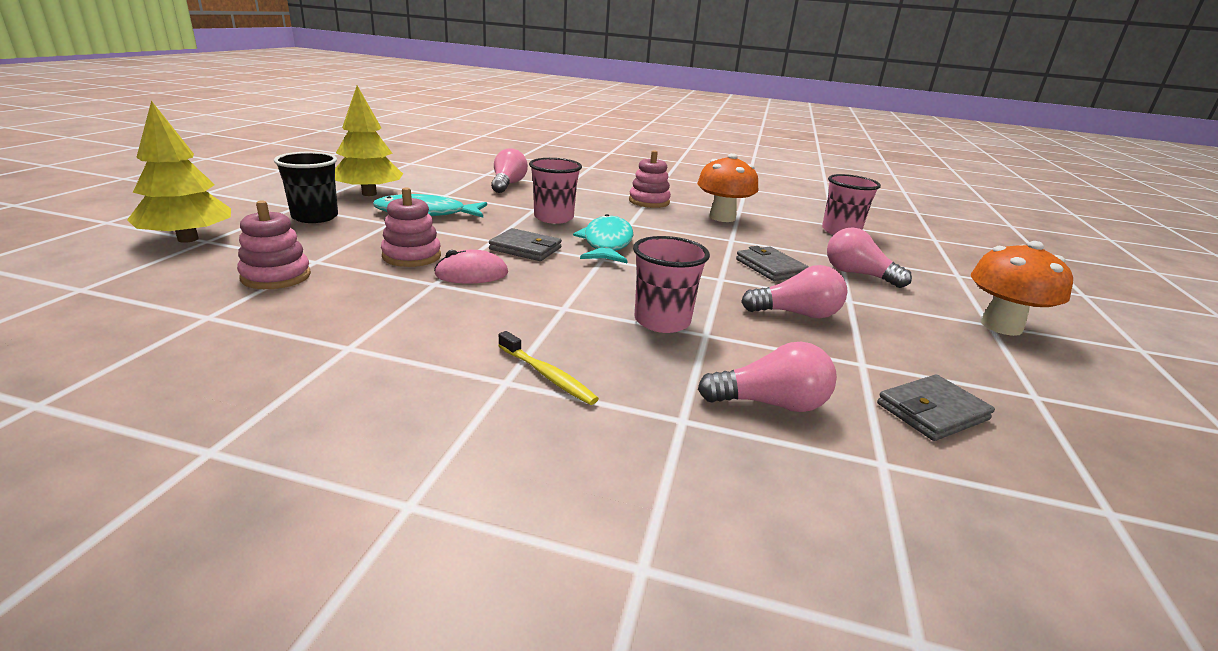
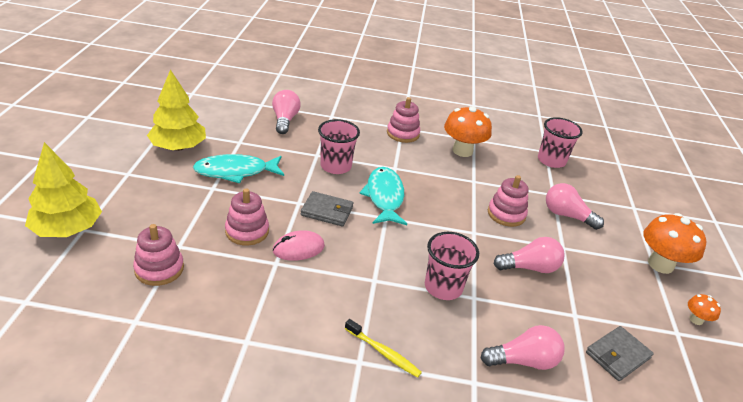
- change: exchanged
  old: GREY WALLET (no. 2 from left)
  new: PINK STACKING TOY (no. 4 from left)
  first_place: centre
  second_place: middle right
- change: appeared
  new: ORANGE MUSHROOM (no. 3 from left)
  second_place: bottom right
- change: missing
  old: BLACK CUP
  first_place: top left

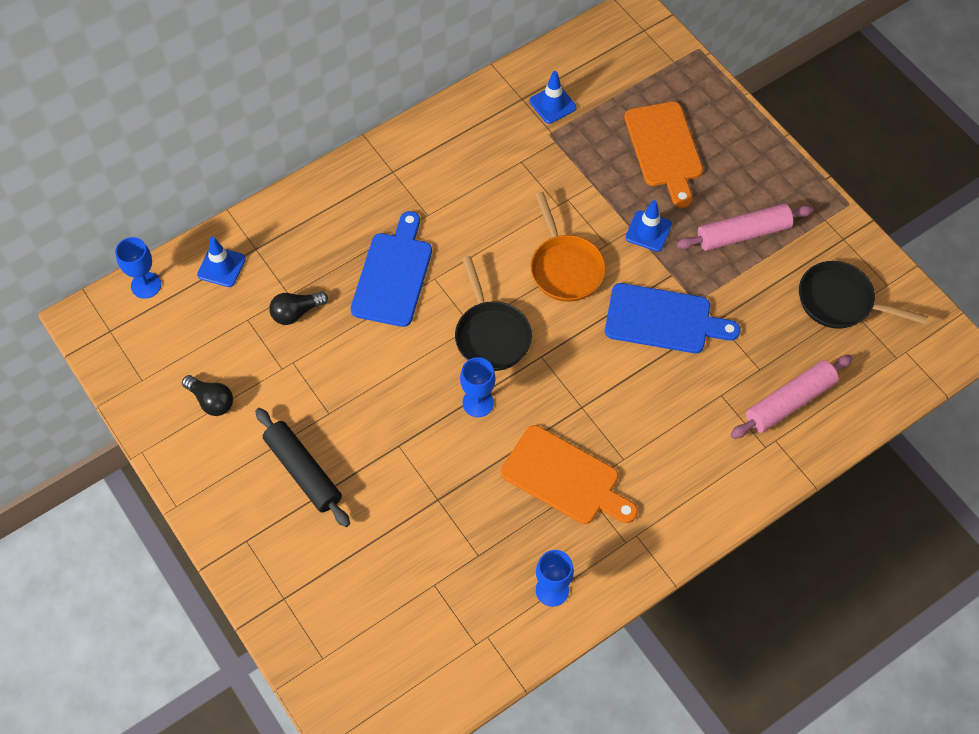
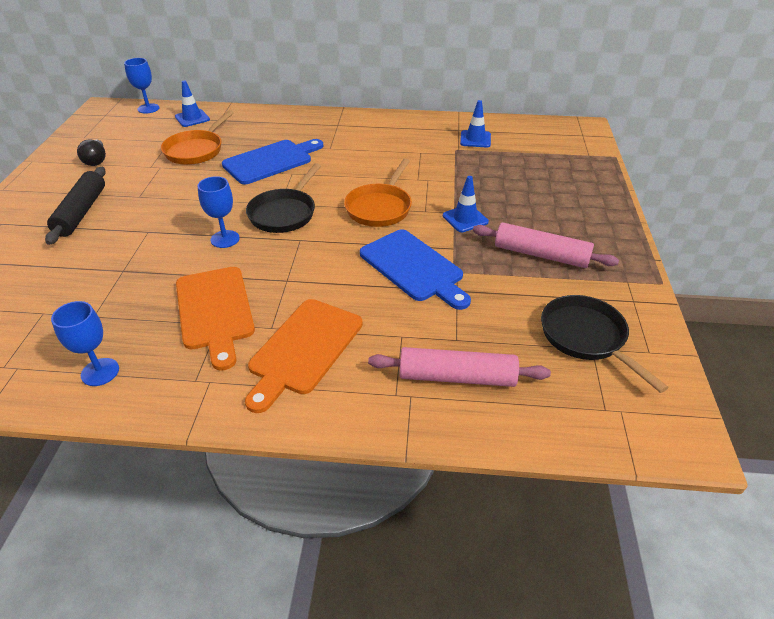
- change: exchanged
  old: BLACK LIGHT BULB (no. 2 from left)
  new: ORANGE PAN (no. 1 from left)
  first_place: middle left
  second_place: top left
- change: relocated
  old: ORANGE CUTTING BOARD (no. 2 from left)
  first_place: top right
  second_place: centre

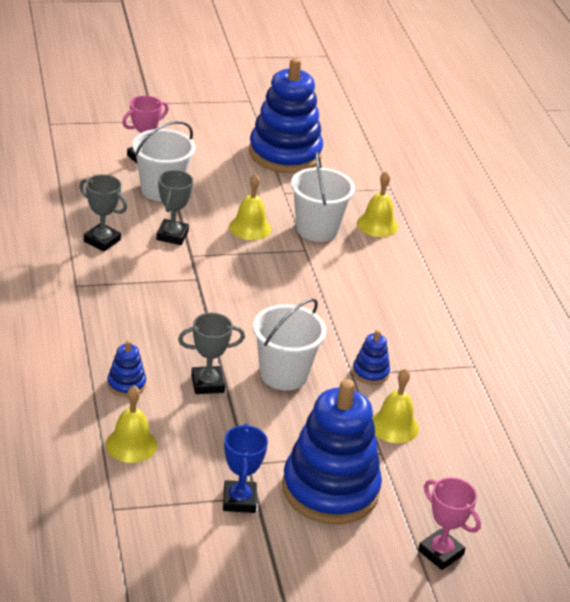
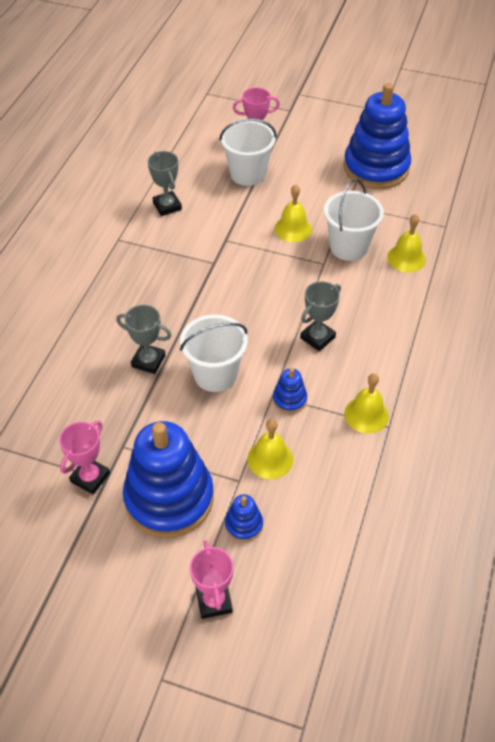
- change: colour
  old: BLUE TROPHY
  new: PINK TROPHY (no. 1 from left)
  first_place: bottom centre
  second_place: middle left
- change: relocated
  old: BLUE STACKING TOY (no. 1 from left in the first image)
  new: BLUE STACKING TOY (no. 2 from left)
  first_place: middle left
  second_place: bottom centre
- change: relocated
  old: GREY TROPHY (no. 2 from left in the first image)
  new: GREY TROPHY (no. 3 from left)
  first_place: middle left
  second_place: centre
- change: relocated
  old: YELLOW BELL (no. 1 from left in the first image)
  new: YELLOW BELL (no. 3 from left)
  first_place: bottom left
  second_place: middle right

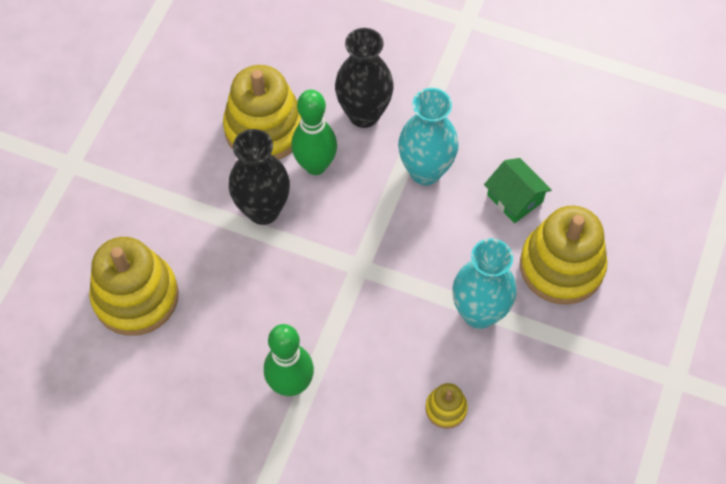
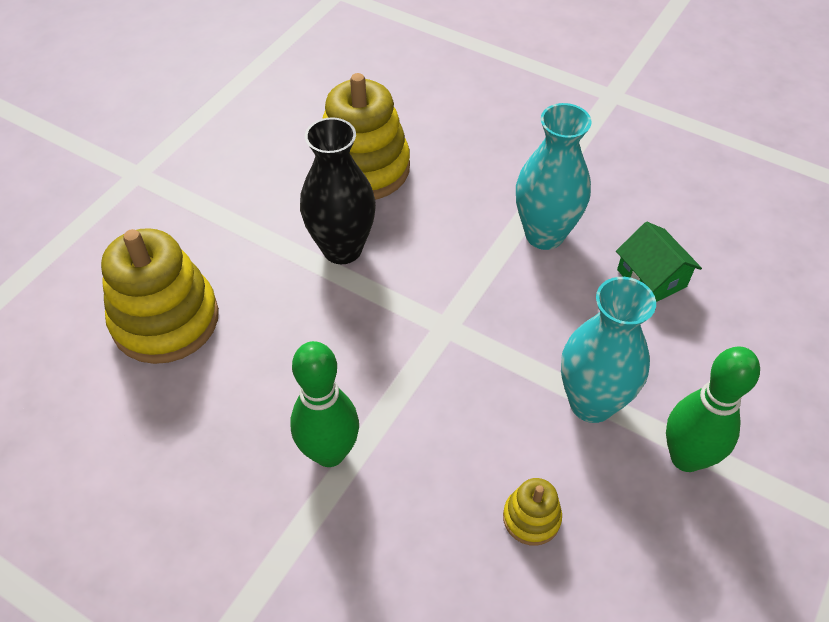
- change: relocated
  old: GREEN BOWLING PIN (no. 2 from left)
  first_place: top centre
  second_place: middle right
- change: missing
  old: BLACK VASE (no. 2 from left)
  first_place: top centre
- change: missing
  old: YELLOW STACKING TOY (no. 4 from left)
  first_place: middle right

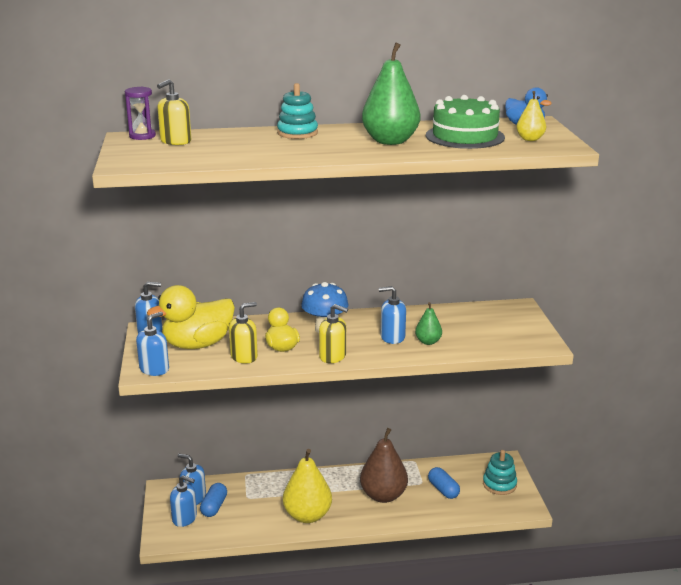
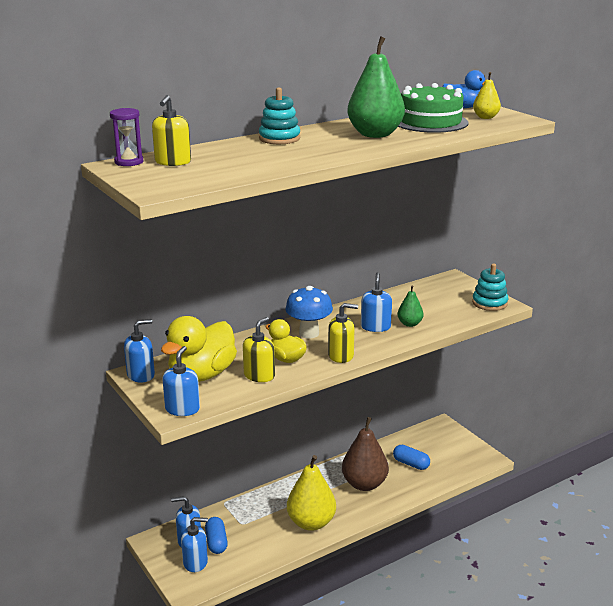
- change: spun
  old: BLUE SOAP DISPENSER (no. 5 from left)
  first_place: centre
  second_place: centre
  degrees: 120
- change: relocated
  old: TURQUOISE STACKING TOY (no. 2 from left)
  first_place: bottom right
  second_place: middle right

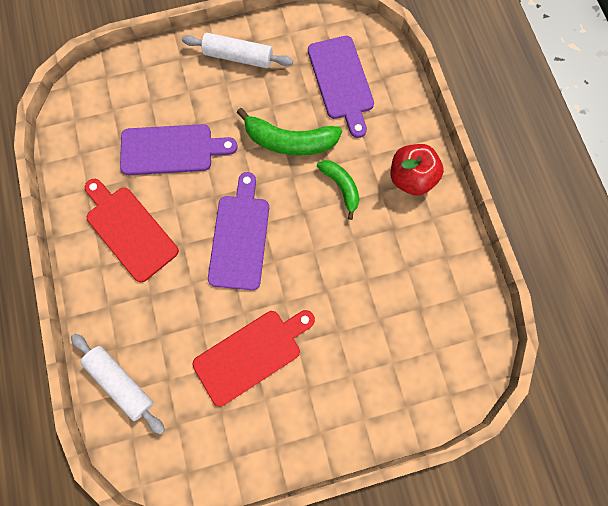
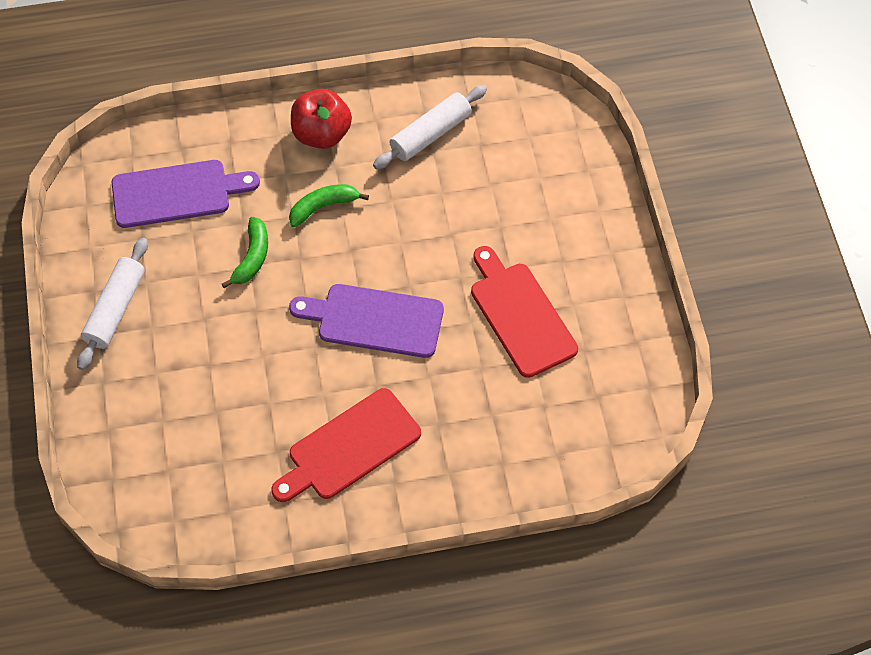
- change: size
  old: GREEN BANANA (no. 1 from left)
  first_place: top centre
  second_place: middle left
  factor: 0.62
- change: relocated
  old: WHITE ROLLING PIN (no. 1 from left in the first image)
  new: WHITE ROLLING PIN (no. 2 from left)
  first_place: bottom left
  second_place: top centre
- change: missing
  old: PURPLE CUTTING BOARD (no. 1 from left)
  first_place: top left

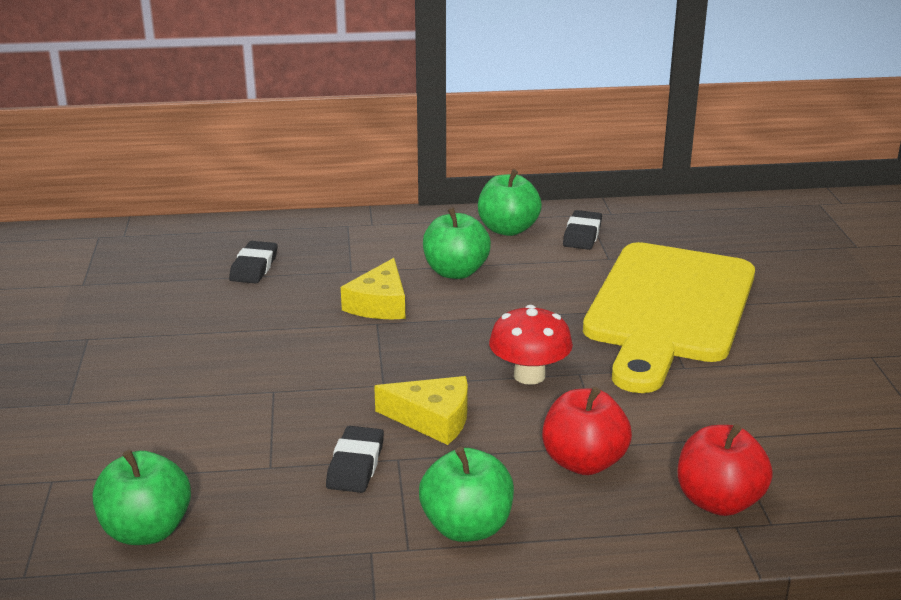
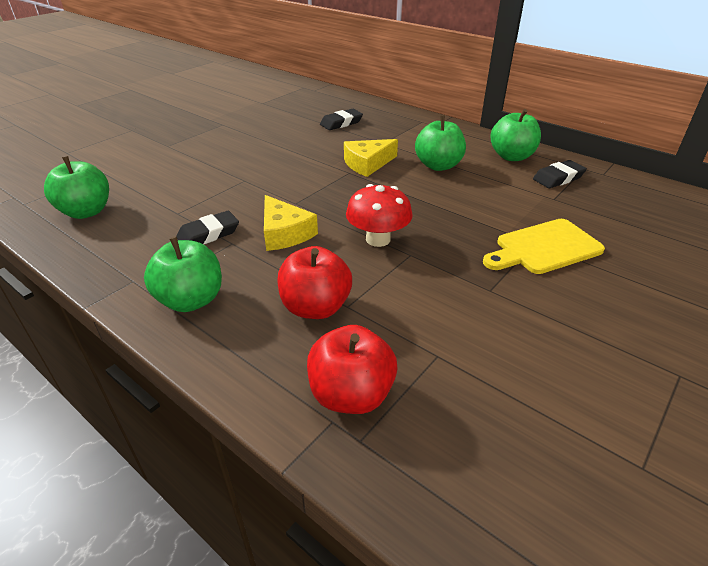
- change: size
  old: YELLOW CUTTING BOARD
  first_place: middle right
  second_place: middle right
  factor: 0.52

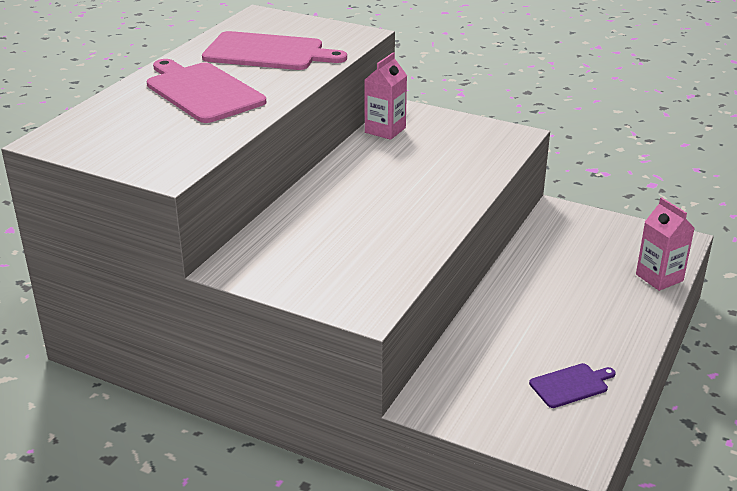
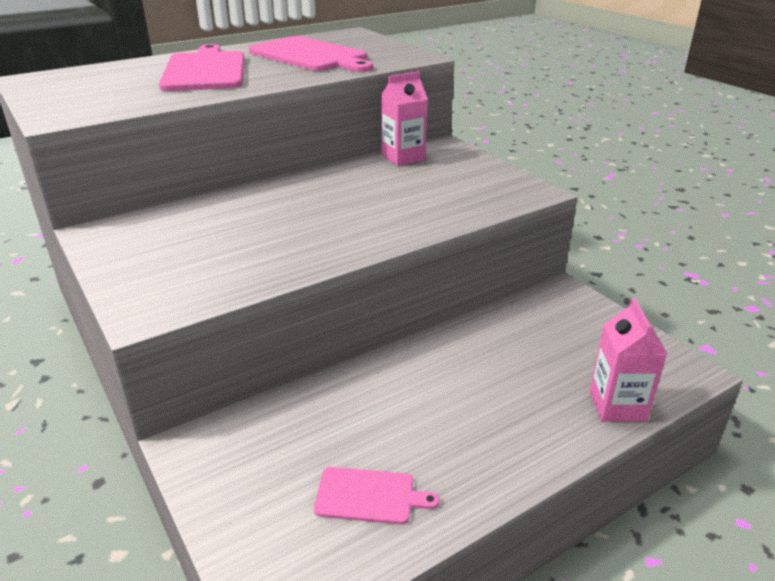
- change: colour
  old: PURPLE CUTTING BOARD
  new: PINK CUTTING BOARD (no. 3 from left)
  first_place: bottom right
  second_place: bottom centre

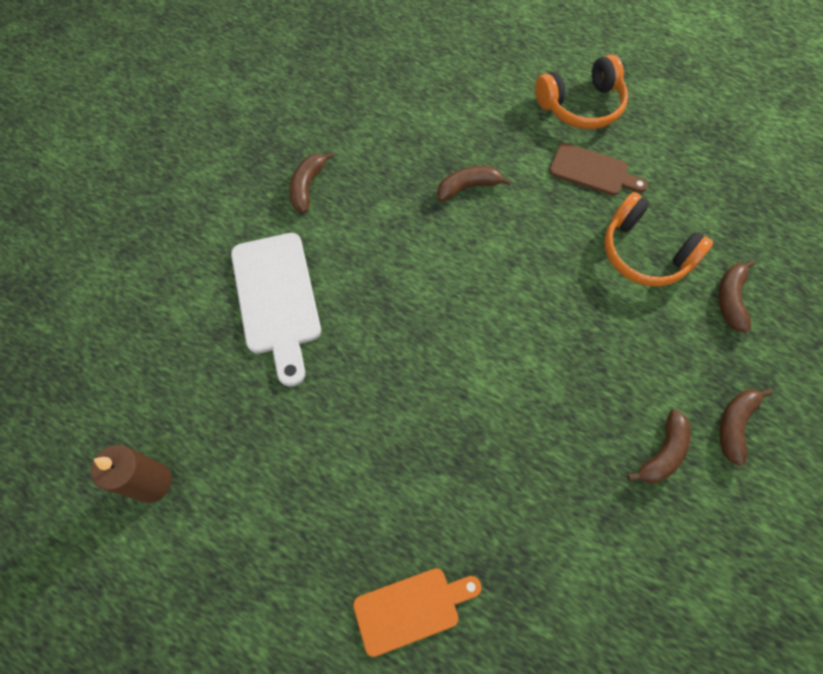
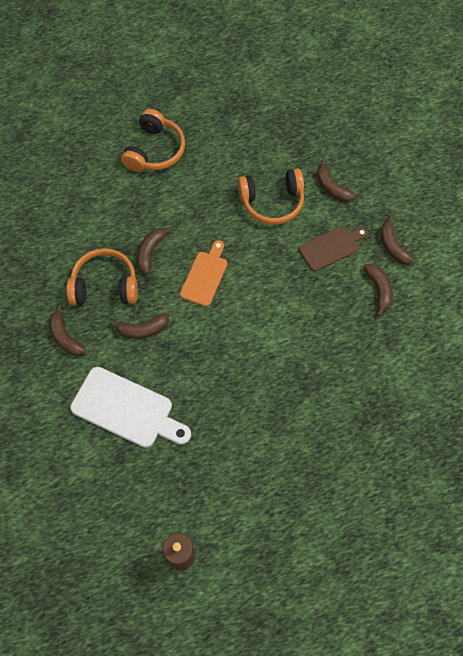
- change: appeared
  new: ORANGE HEADPHONES (no. 1 from left)
  second_place: middle left
- change: appeared
  new: BROWN BANANA (no. 2 from left)
  second_place: middle left
- change: relocated
  old: ORANGE CUTTING BOARD
  first_place: bottom centre
  second_place: centre
- change: relocated
  old: BROWN CUTTING BOARD
  first_place: top right
  second_place: middle right

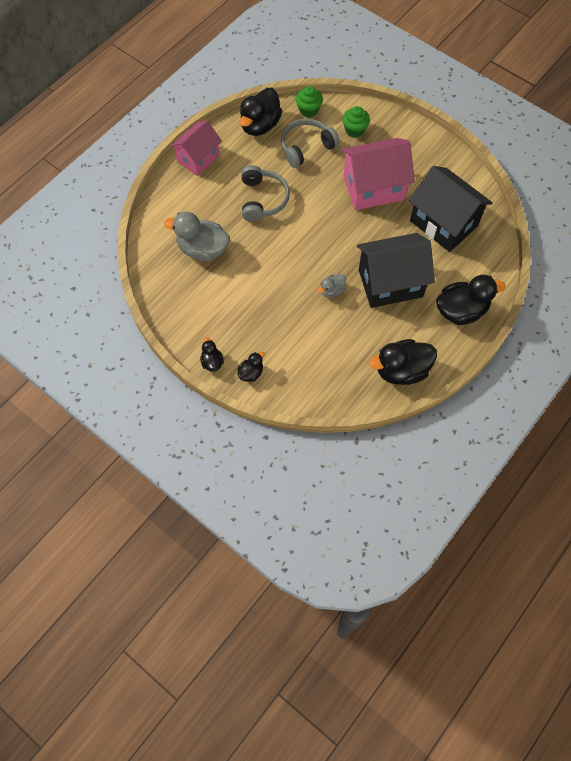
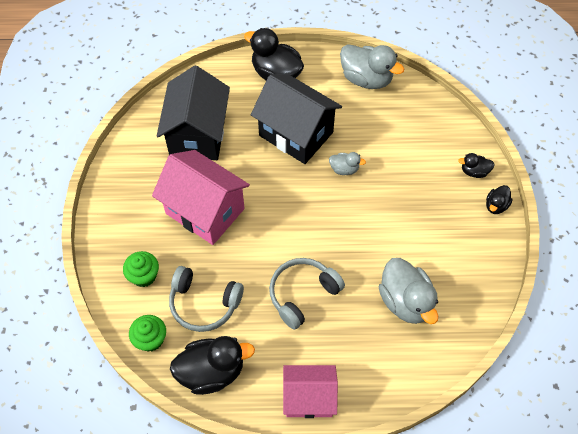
- change: colour
  old: BLACK DUCK (no. 4 from left)
  new: GREY DUCK (no. 2 from left)
  first_place: middle right
  second_place: top centre

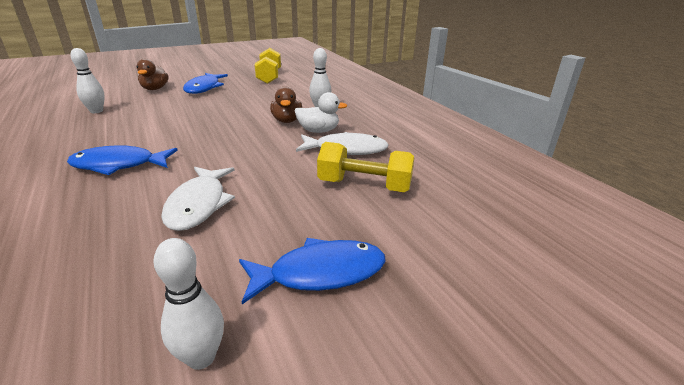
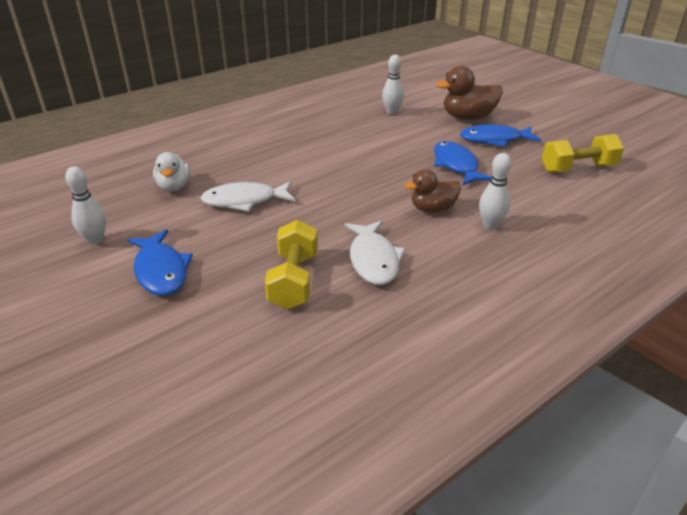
- change: relocated
  old: WHITE DUCK
  first_place: top centre
  second_place: top left
- change: relocated
  old: BLUE FISH (no. 1 from left in the first image)
  new: BLUE FISH (no. 2 from left)
  first_place: middle left
  second_place: top right
- change: size
  old: BROWN DUCK (no. 1 from left in the first image)
  first_place: top left
  second_place: top right
  factor: 1.51

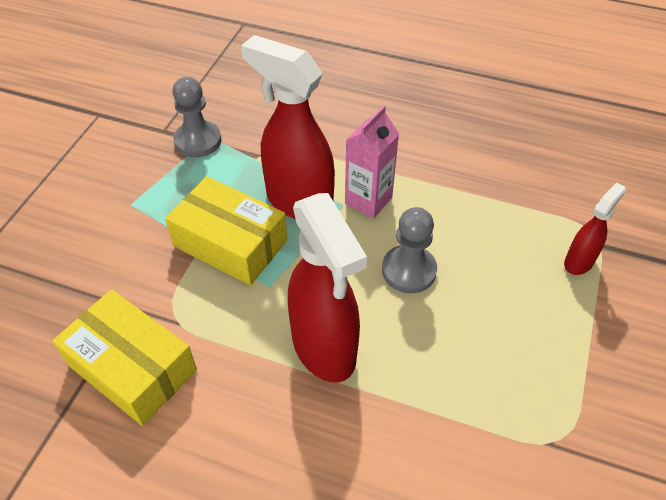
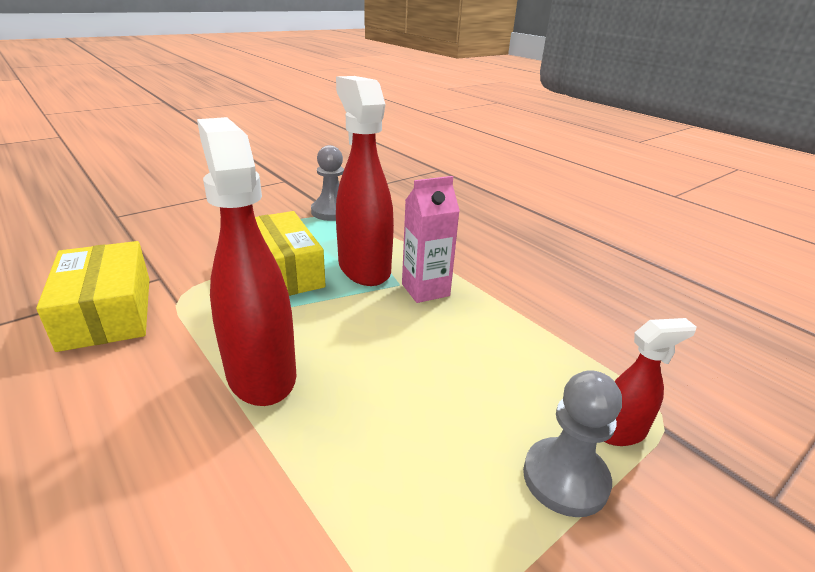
- change: spun
  old: RED SPRAY BOTTLE (no. 2 from left in the first image)
  first_place: centre
  second_place: middle left
  degrees: 150
- change: relocated
  old: GREY PAWN (no. 2 from left)
  first_place: centre
  second_place: bottom right

